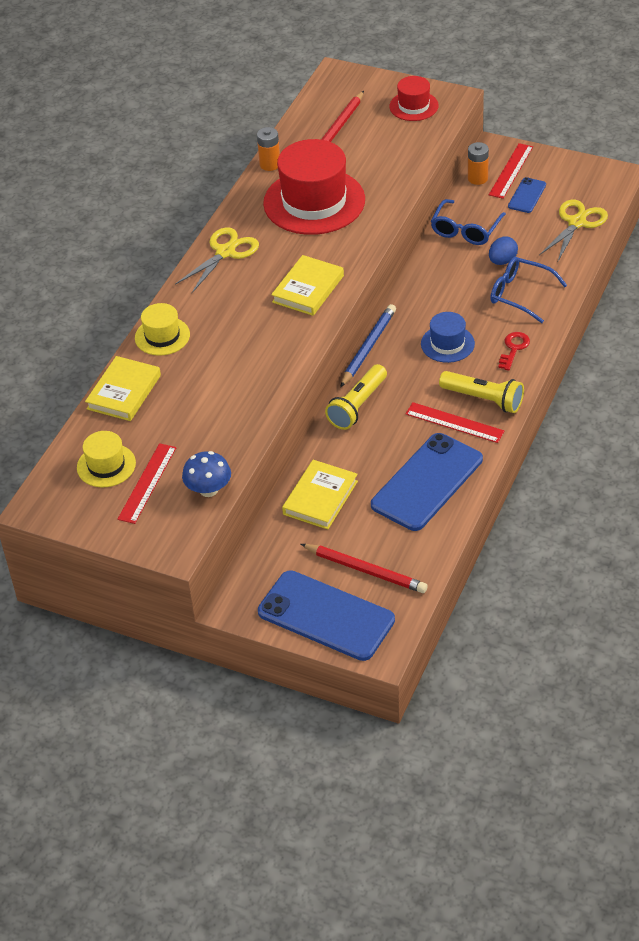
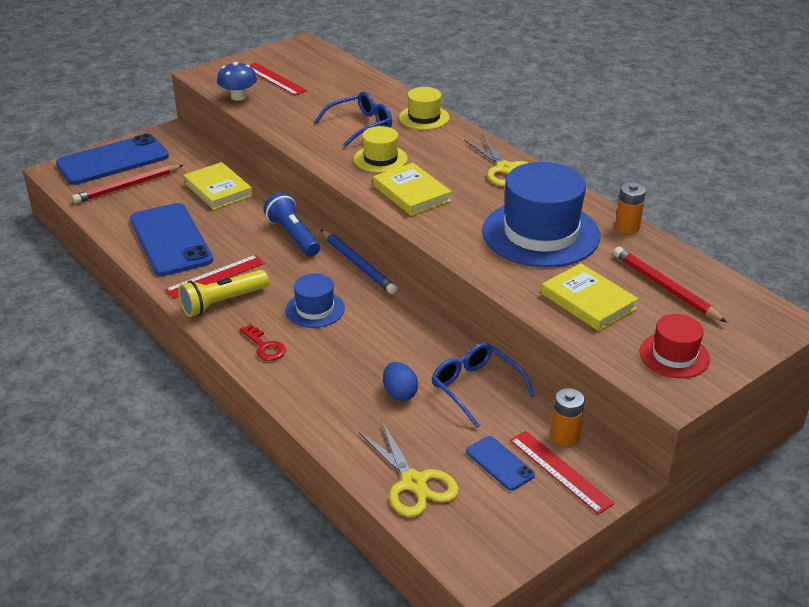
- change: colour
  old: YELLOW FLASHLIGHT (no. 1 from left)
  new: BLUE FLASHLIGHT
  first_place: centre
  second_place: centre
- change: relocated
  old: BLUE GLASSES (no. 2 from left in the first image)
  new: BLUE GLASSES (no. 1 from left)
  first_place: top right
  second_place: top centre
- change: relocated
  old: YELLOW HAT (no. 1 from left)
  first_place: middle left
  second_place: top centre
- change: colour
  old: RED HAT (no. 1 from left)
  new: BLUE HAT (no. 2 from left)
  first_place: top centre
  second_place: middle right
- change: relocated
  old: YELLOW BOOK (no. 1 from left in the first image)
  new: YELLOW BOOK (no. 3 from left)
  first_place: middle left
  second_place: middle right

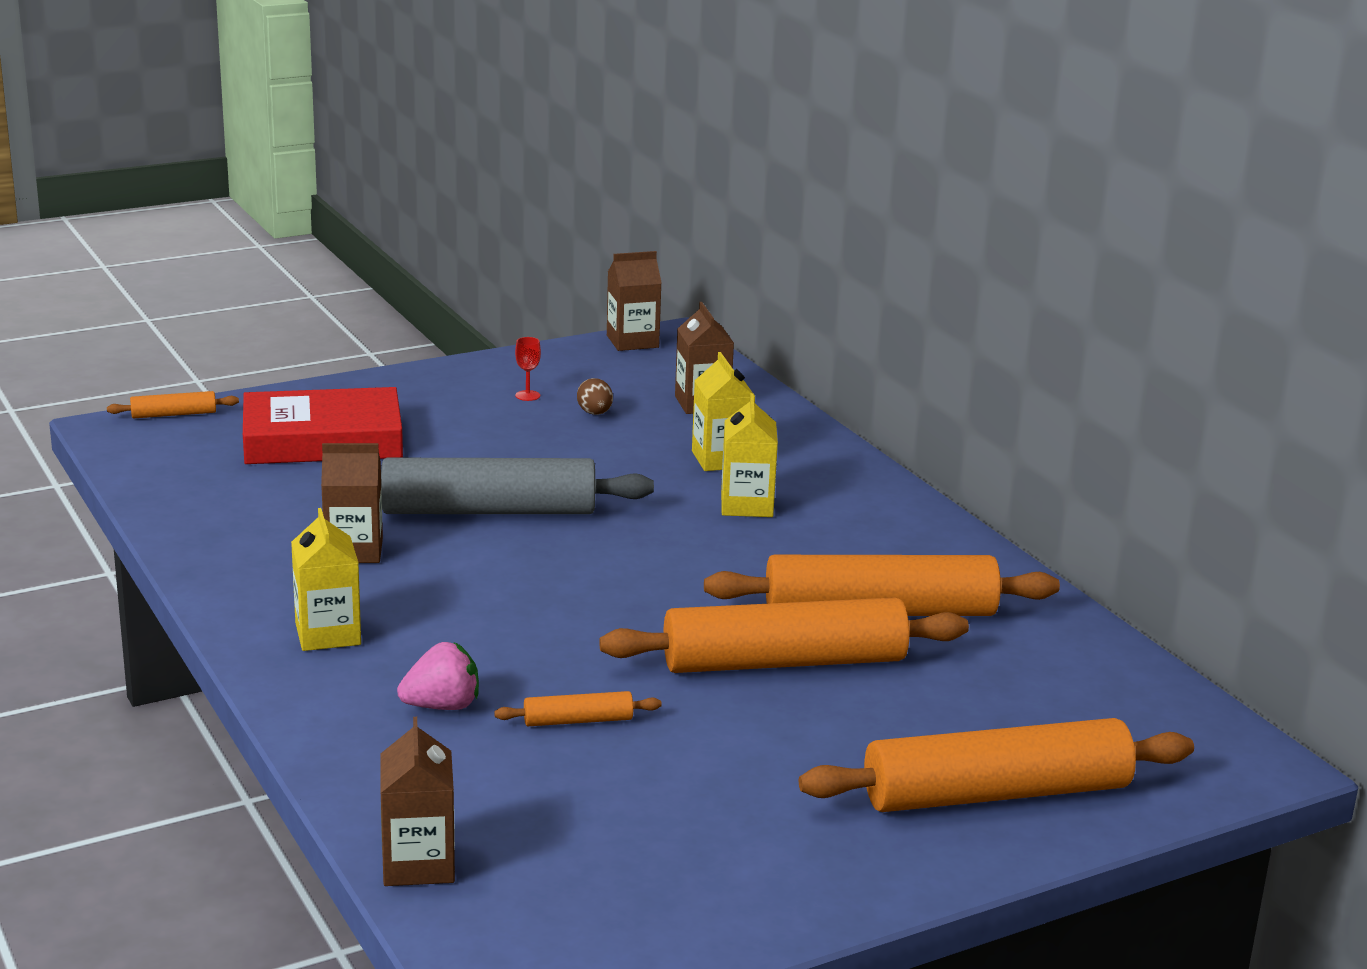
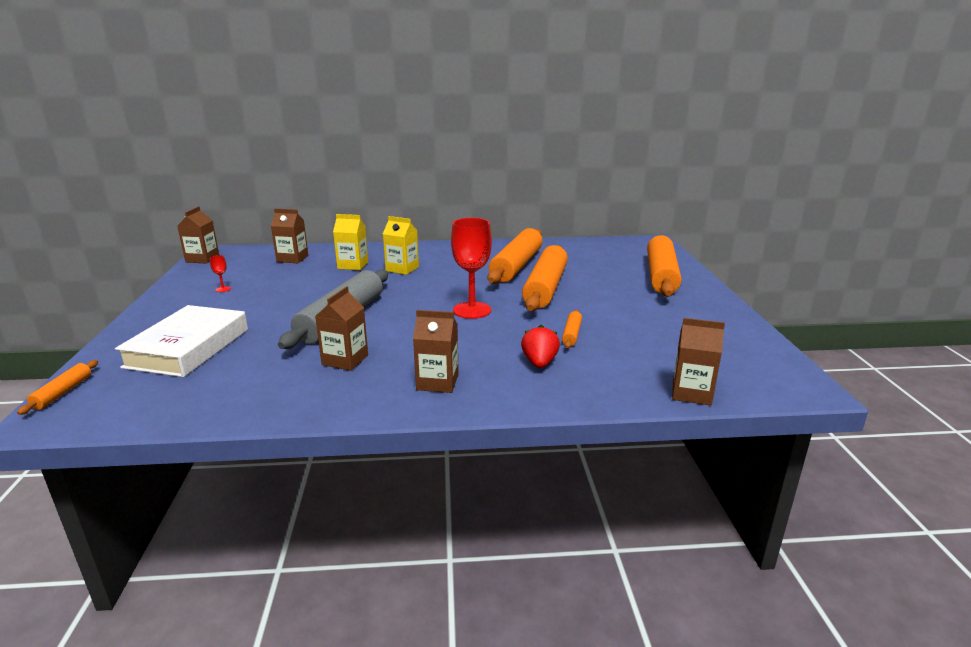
- change: colour
  old: RED BOOK
  new: WHITE BOOK
  first_place: middle left
  second_place: middle left
- change: colour
  old: YELLOW CARTON (no. 1 from left)
  new: BROWN CARTON (no. 4 from left)
  first_place: middle left
  second_place: centre
- change: appeared
  new: RED GOBLET (no. 2 from left)
  second_place: centre
- change: colour
  old: PINK STRAWBERRY
  new: RED STRAWBERRY
  first_place: bottom left
  second_place: centre
- change: missing
  old: BROWN EGG
  first_place: centre

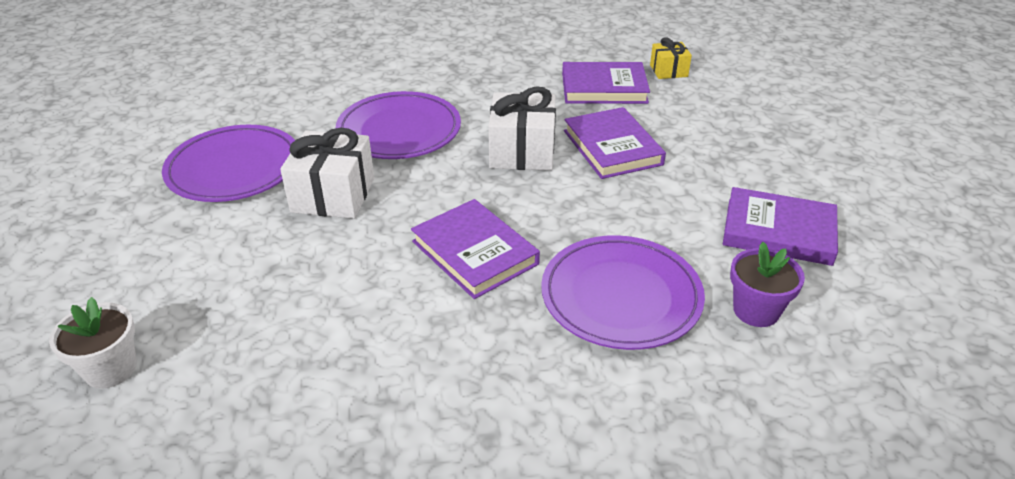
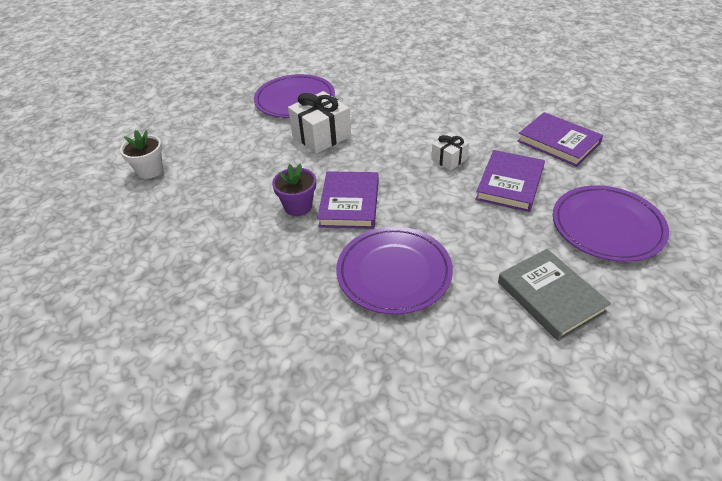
- change: relocated
  old: PURPLE FLOWER POT
  first_place: middle right
  second_place: centre
- change: size
  old: WHITE GIFT (no. 2 from left)
  first_place: top centre
  second_place: top centre
  factor: 0.56
- change: colour
  old: PURPLE BOOK (no. 4 from left)
  new: GREY BOOK
  first_place: middle right
  second_place: middle right
- change: relocated
  old: PURPLE PLATE (no. 2 from left in the first image)
  new: PURPLE PLATE (no. 3 from left)
  first_place: top centre
  second_place: middle right
- change: missing
  old: YELLOW GIFT
  first_place: top centre

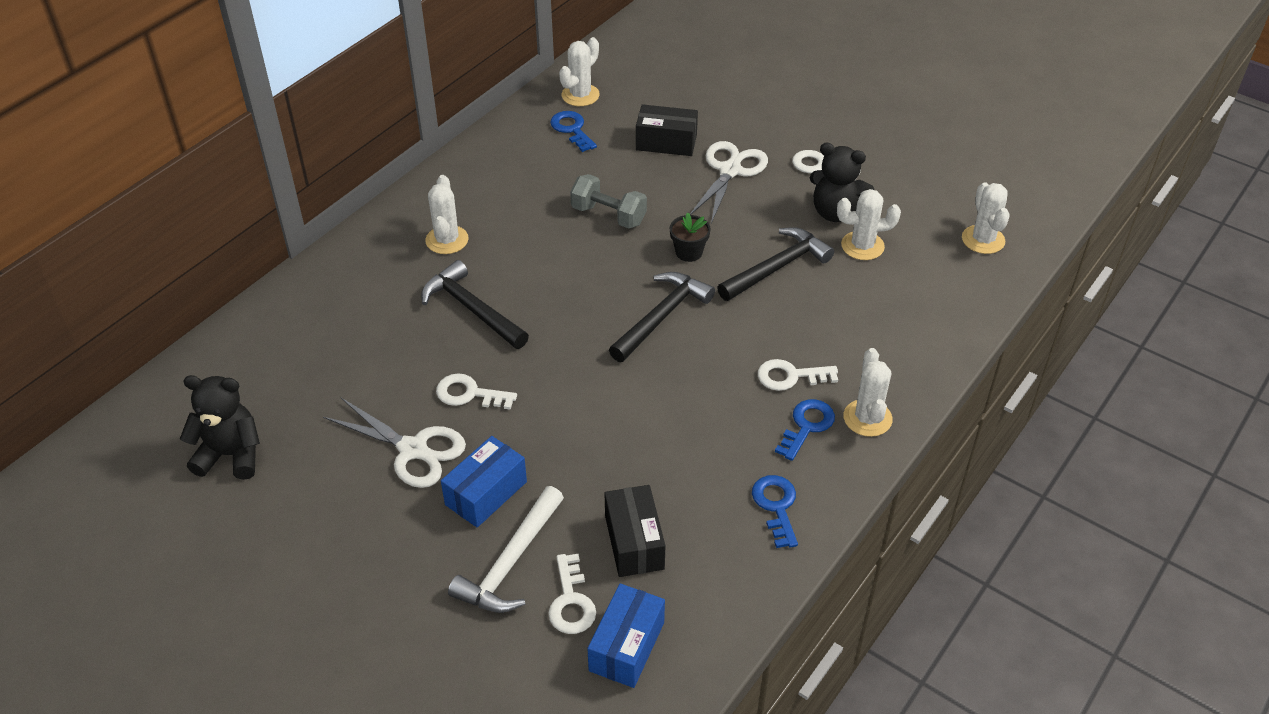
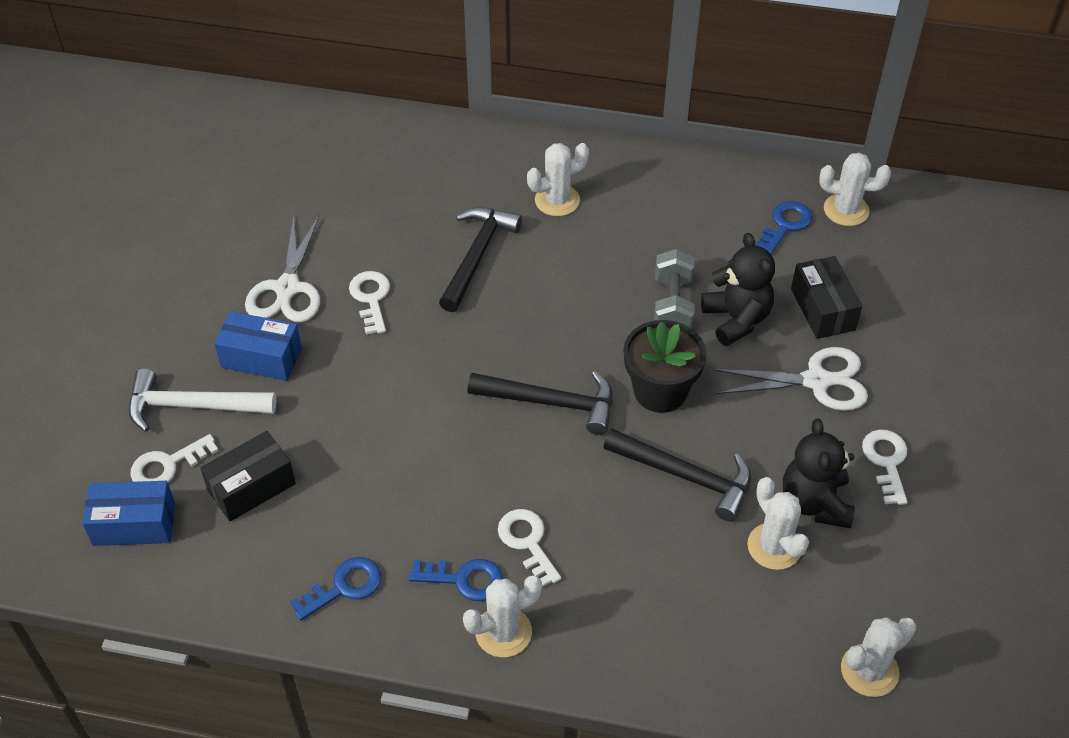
- change: size
  old: BLACK FLOWER POT
  first_place: top centre
  second_place: centre
  factor: 1.71
- change: relocated
  old: BLACK TEDDY BEAR (no. 1 from left)
  first_place: middle left
  second_place: middle right

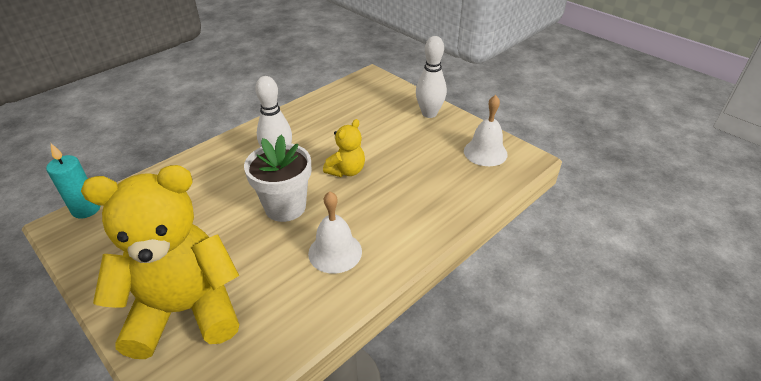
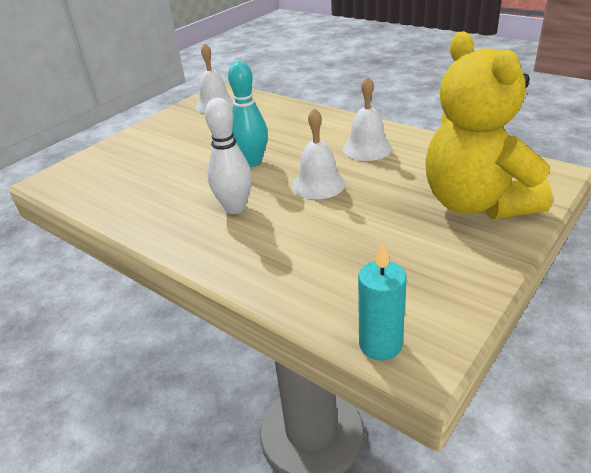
- change: exchanged
  old: YELLOW TEDDY BEAR (no. 2 from left)
  new: TURQUOISE BOWLING PIN
  first_place: centre
  second_place: top centre
- change: exchanged
  old: WHITE FLOWER POT
  new: WHITE BELL (no. 2 from left)
  first_place: centre
  second_place: top centre
- change: missing
  old: WHITE BOWLING PIN (no. 2 from left)
  first_place: top centre

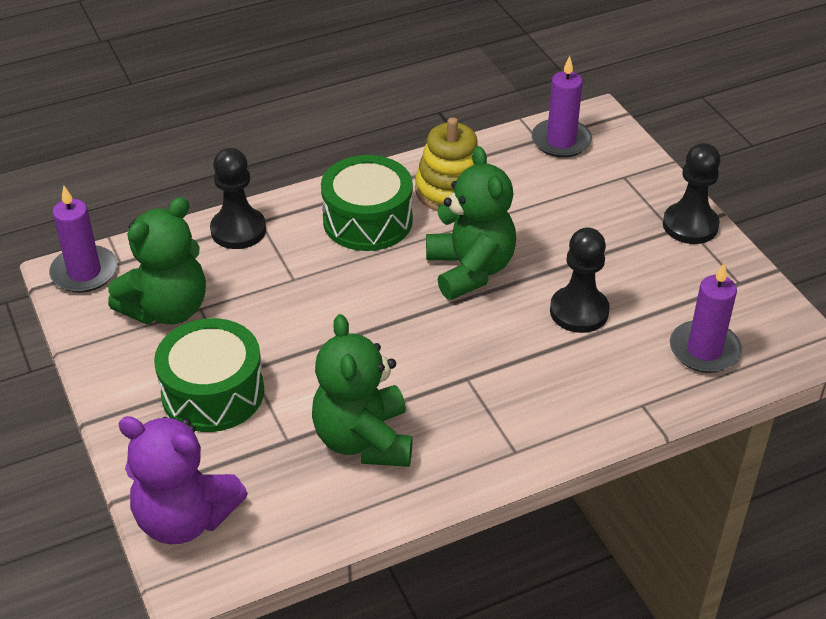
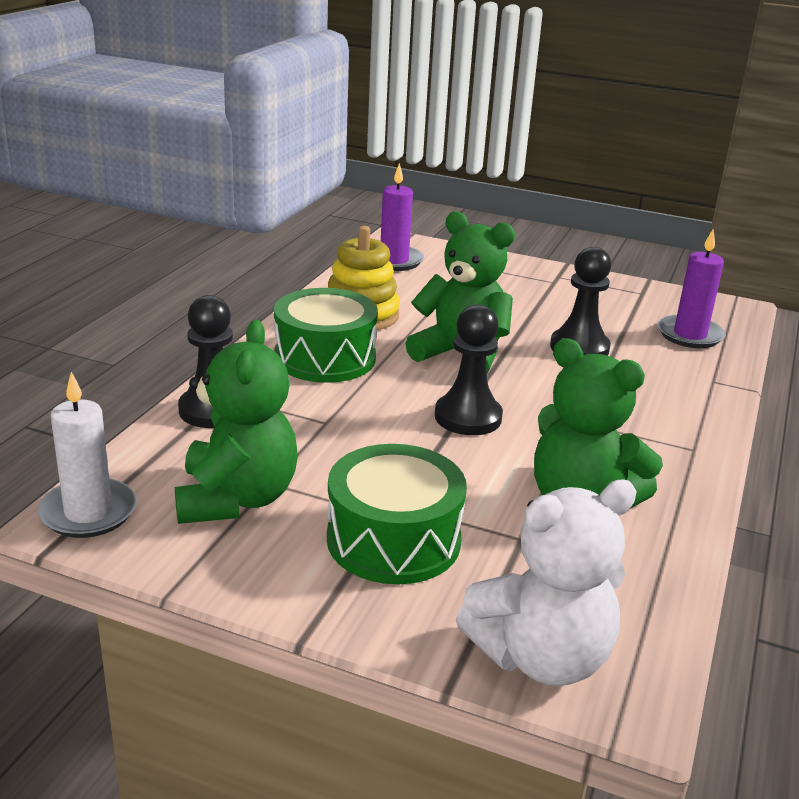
- change: colour
  old: PURPLE CANDLE (no. 1 from left)
  new: WHITE CANDLE
  first_place: middle left
  second_place: middle left
- change: relocated
  old: BLACK PAWN (no. 3 from left in the first image)
  new: BLACK PAWN (no. 2 from left)
  first_place: top right
  second_place: centre
- change: colour
  old: PURPLE TEDDY BEAR
  new: WHITE TEDDY BEAR
  first_place: bottom left
  second_place: bottom right

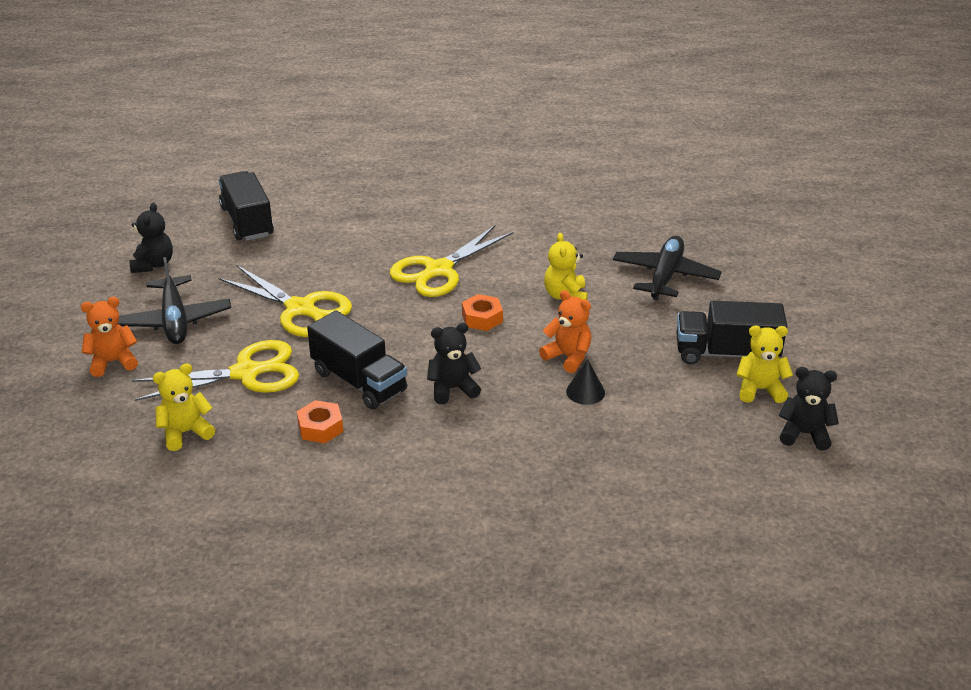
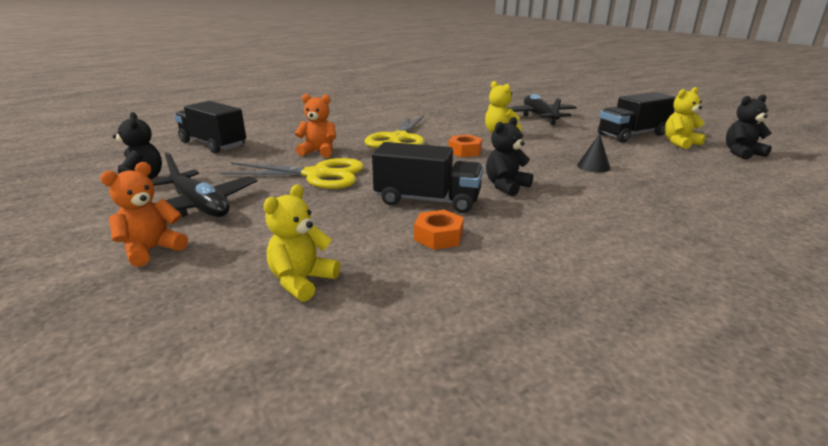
- change: relocated
  old: ORANGE TEDDY BEAR (no. 2 from left)
  first_place: centre
  second_place: top centre
- change: missing
  old: YELLOW SCISSORS (no. 1 from left)
  first_place: middle left

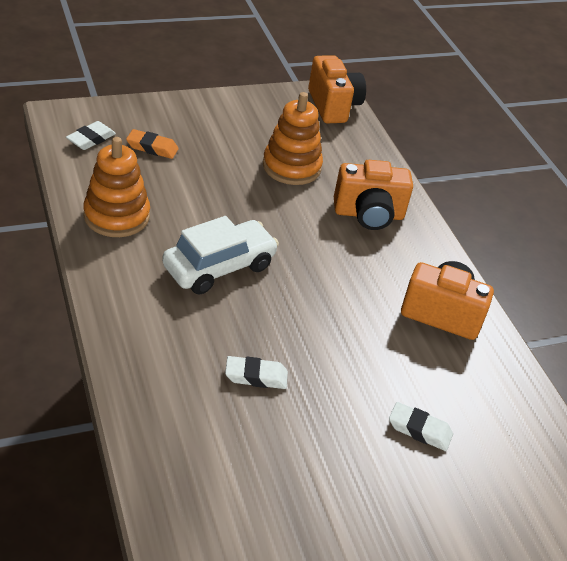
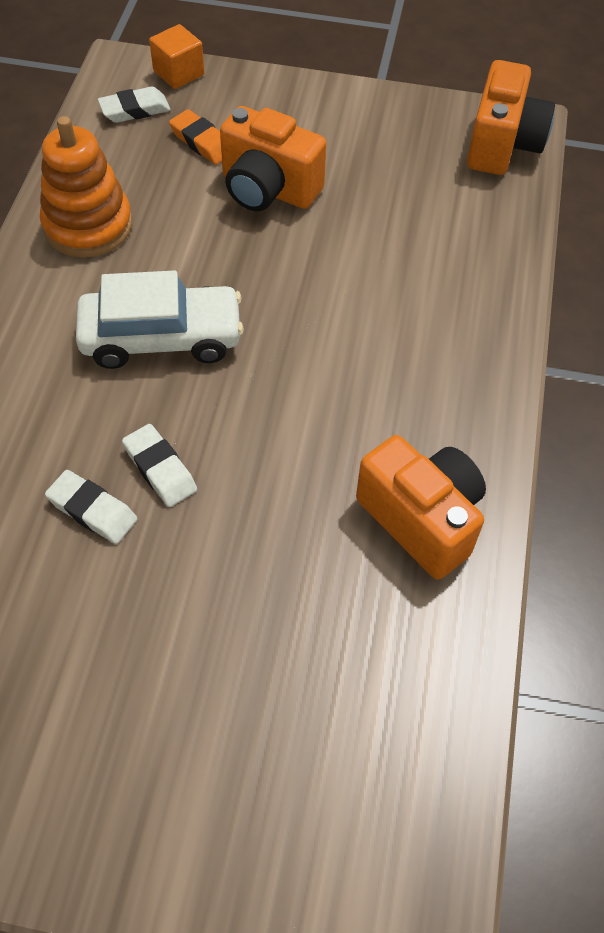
- change: relocated
  old: WHITE ERASER (no. 3 from left)
  first_place: bottom right
  second_place: middle left
- change: appeared
  new: ORANGE CUBE
  second_place: top left
- change: relocated
  old: ORANGE CAMERA (no. 2 from left in the first image)
  new: ORANGE CAMERA (no. 1 from left)
  first_place: centre
  second_place: top centre
- change: missing
  old: ORANGE STACKING TOY (no. 2 from left)
  first_place: top centre

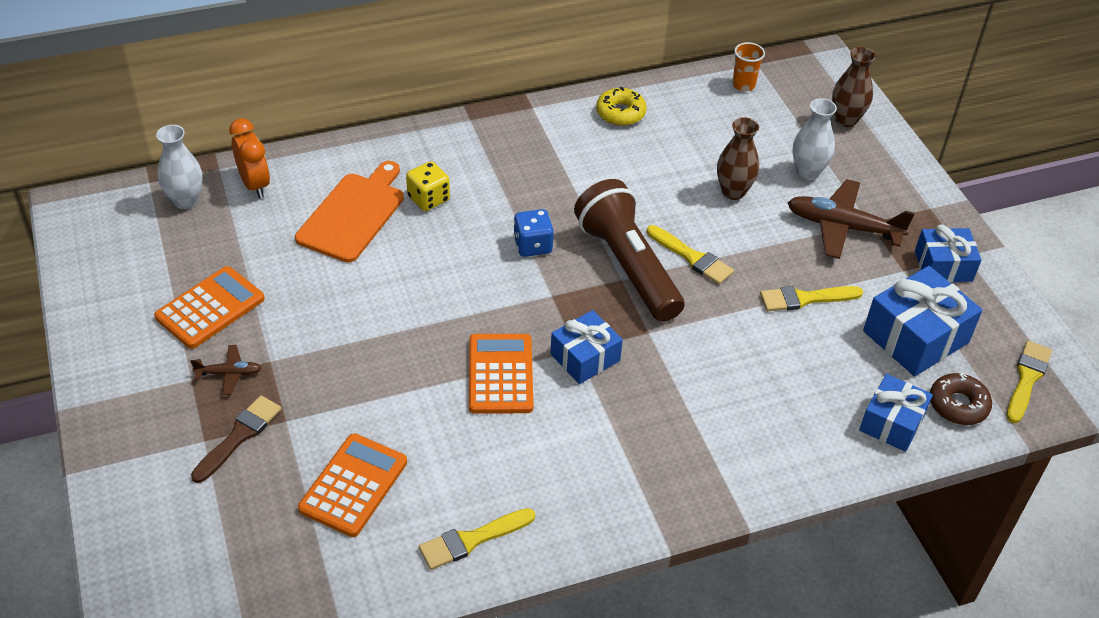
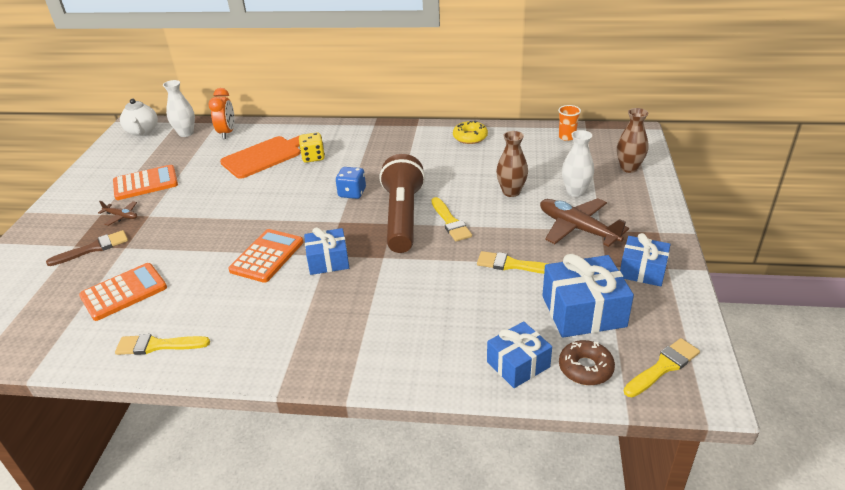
- change: appeared
  new: WHITE TEAPOT
  second_place: top left

